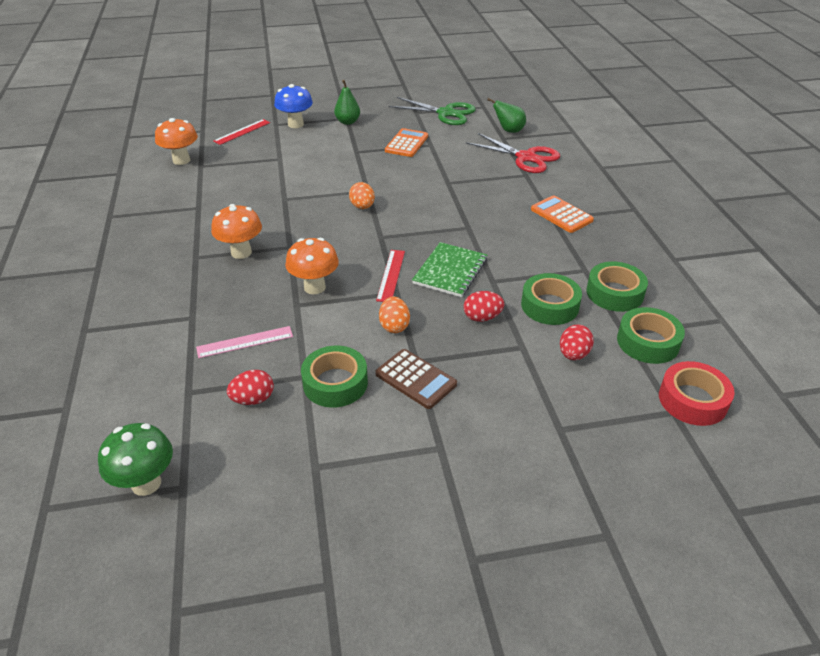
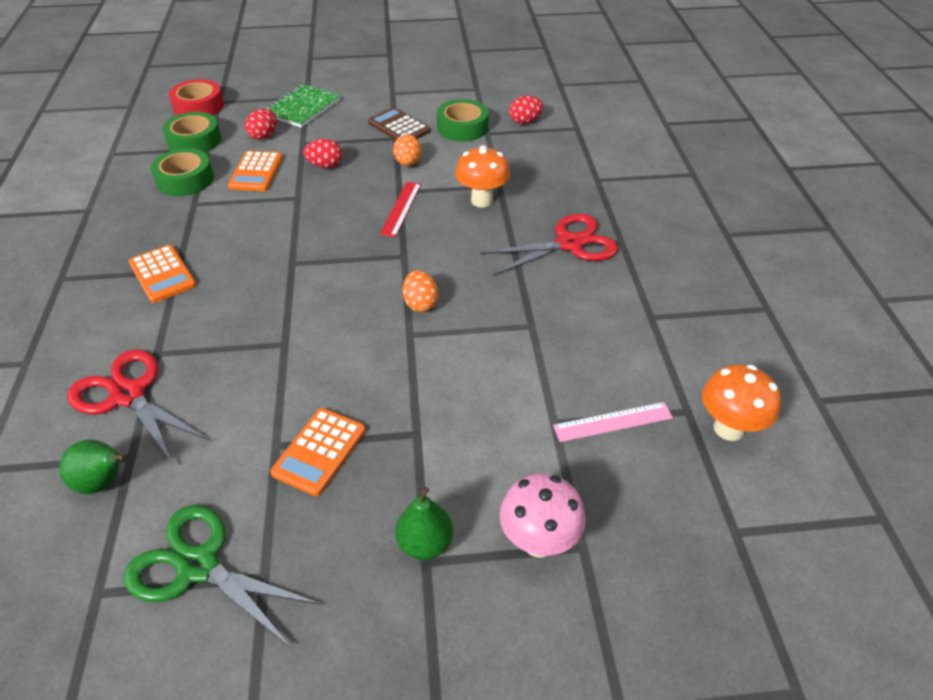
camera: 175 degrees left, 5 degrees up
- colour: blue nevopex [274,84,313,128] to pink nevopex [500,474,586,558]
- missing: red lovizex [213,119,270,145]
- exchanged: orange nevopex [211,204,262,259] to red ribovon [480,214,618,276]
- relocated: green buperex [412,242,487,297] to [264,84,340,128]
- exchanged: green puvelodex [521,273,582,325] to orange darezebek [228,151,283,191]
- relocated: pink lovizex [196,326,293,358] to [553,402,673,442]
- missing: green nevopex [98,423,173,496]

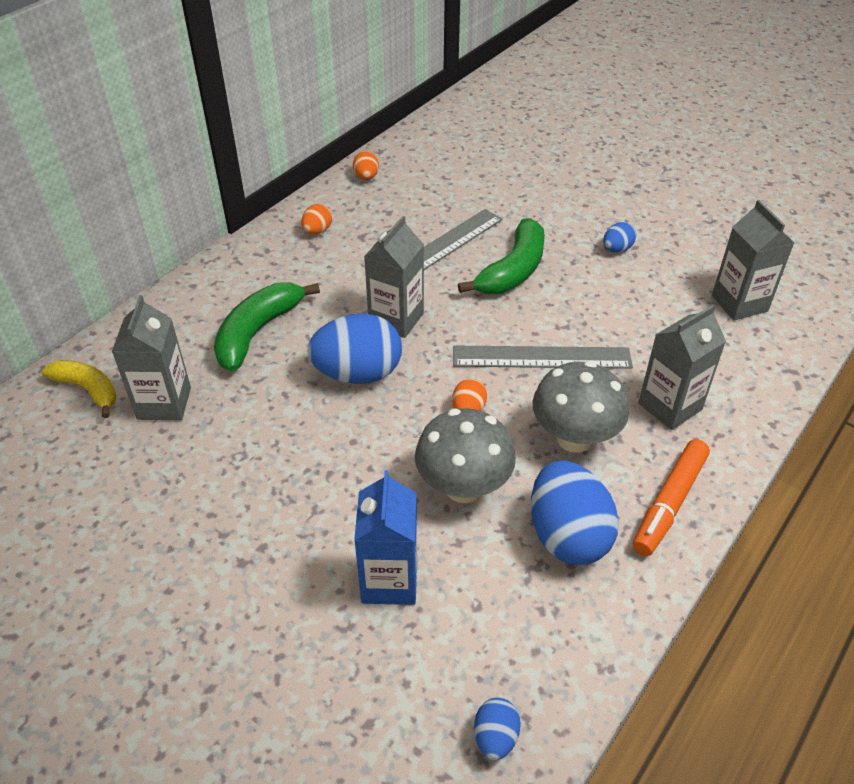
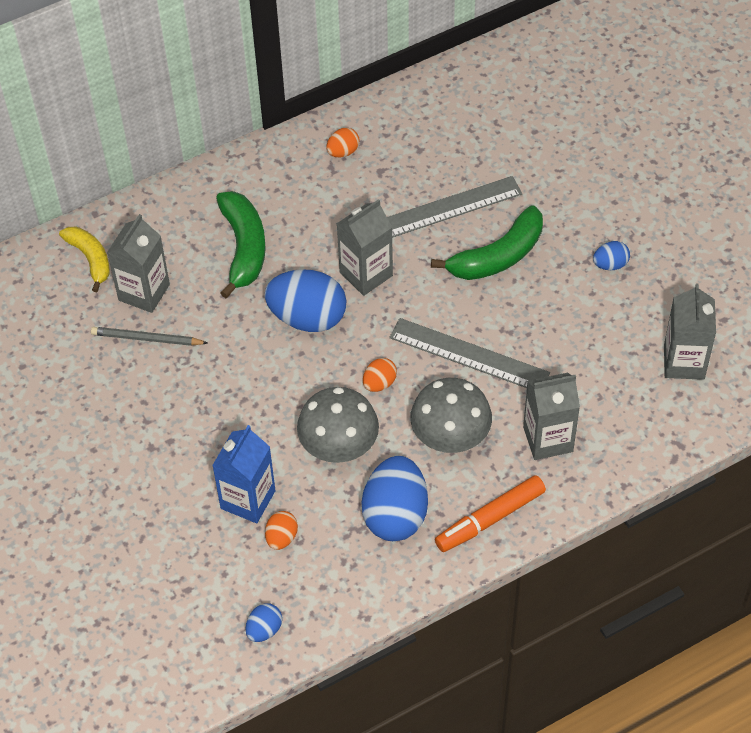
camera: 25 degrees right, 10 degrees up
- relocated: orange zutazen [353,151,379,180] to [265,511,298,550]
- spun: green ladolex [214,282,320,372] = [216,191,266,298] 120 degrees clockwise
- appeared: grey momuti [91,327,207,346]

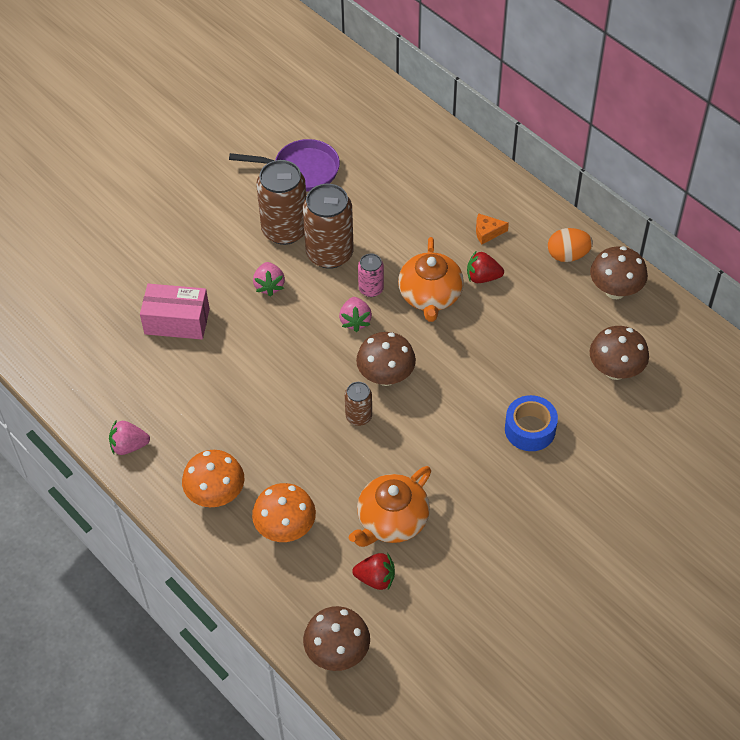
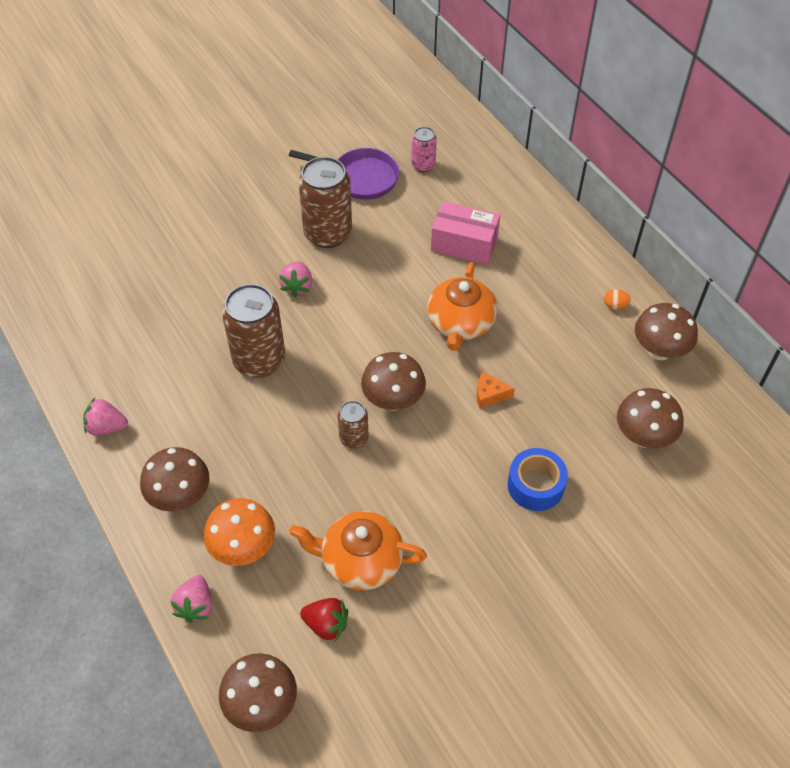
camera: 10 degrees right, 0 degrees up
- relocated: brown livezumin [303,184,354,269] to [222,284,285,378]
- relocated: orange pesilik [476,213,509,244] to [476,372,515,408]
- size: orange zutazen [548,228,593,262] = [604,289,631,309] x0.56
- missing: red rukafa [467,250,504,283]
- relocated: pink livezumin [358,254,384,297] to [411,127,437,172]
- relocated: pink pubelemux [140,284,210,339] to [431,201,500,265]
- relocated: pink rukafa [339,297,372,332] to [170,575,212,623]
- colour: orange nevopex [182,450,244,507] to brown nevopex [140,447,209,511]
- spun: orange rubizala [349,466,431,547] = [289,511,427,590] 45 degrees clockwise

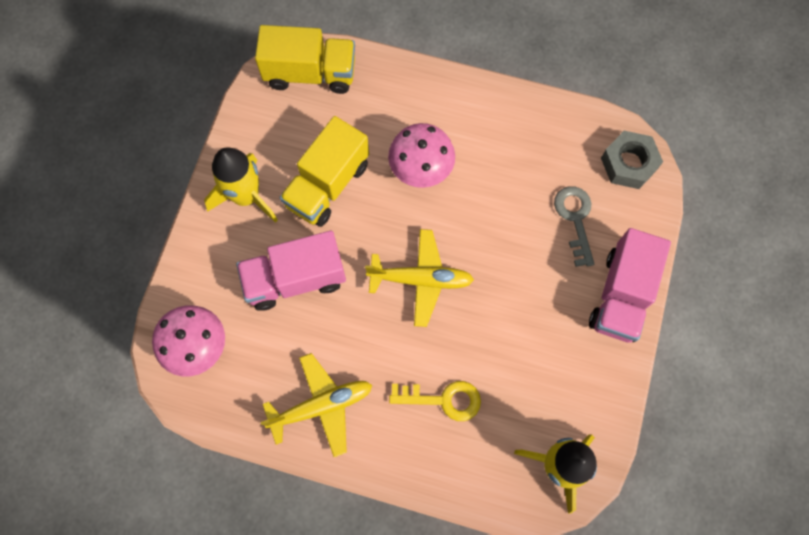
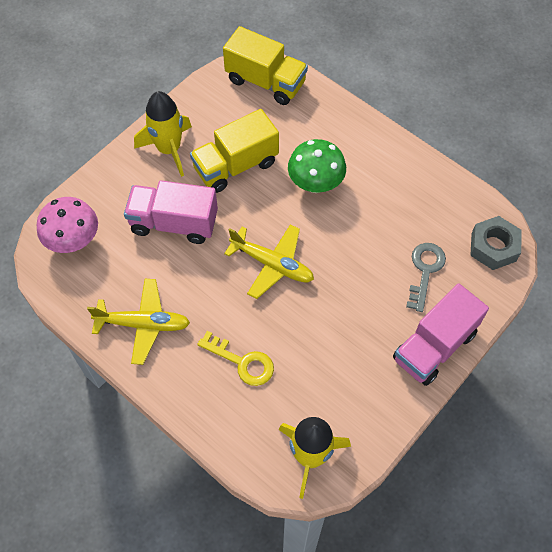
camera: 25 degrees right, 10 degrees down
- colour: pink nevopex [388,123,455,188] to green nevopex [288,139,346,193]

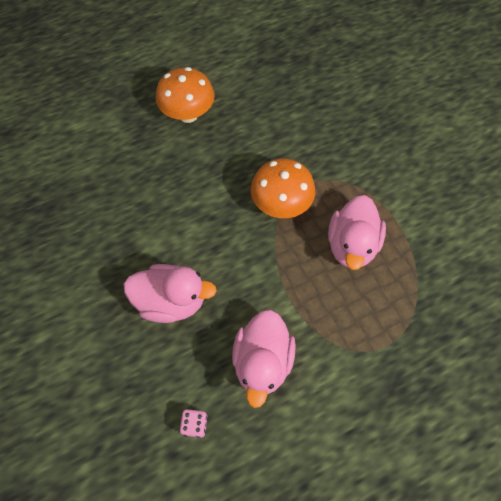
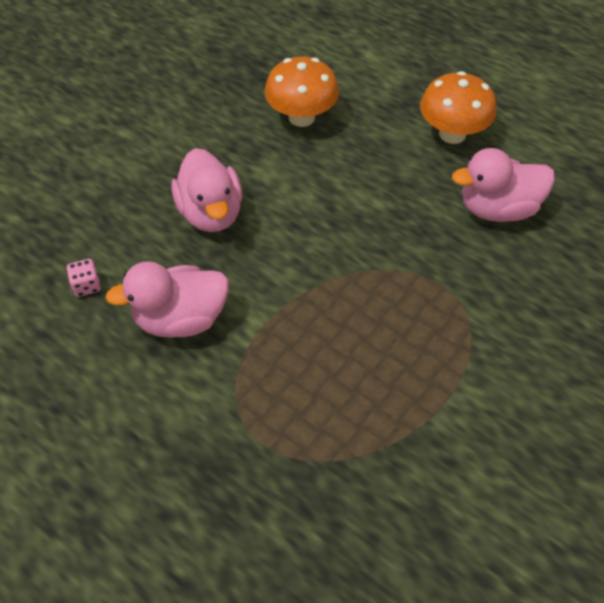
camera: 65 degrees right, 10 degrees down
- relocated: orange nevopex [251,159,315,218] to [265,57,339,127]
- relocated: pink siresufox [328,195,386,270] to [452,148,555,222]

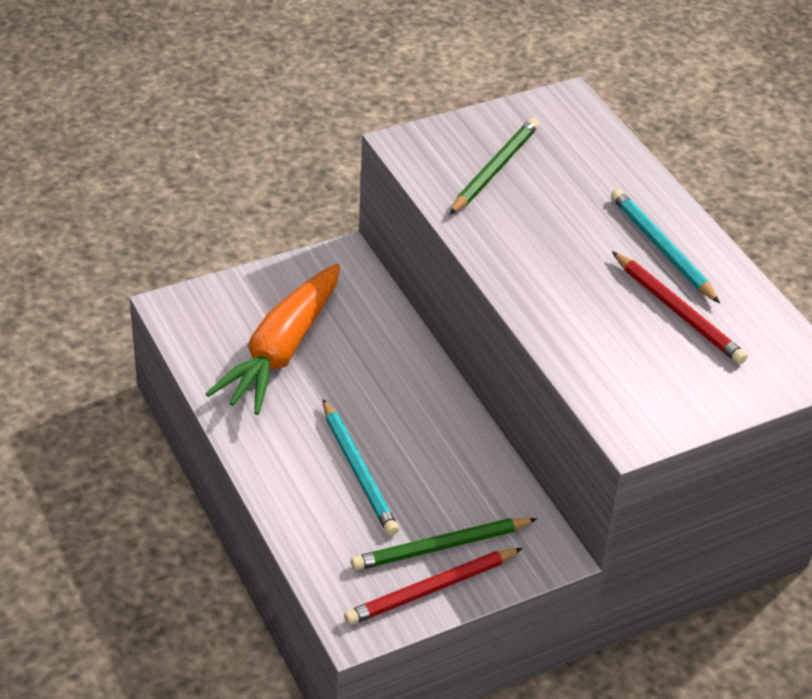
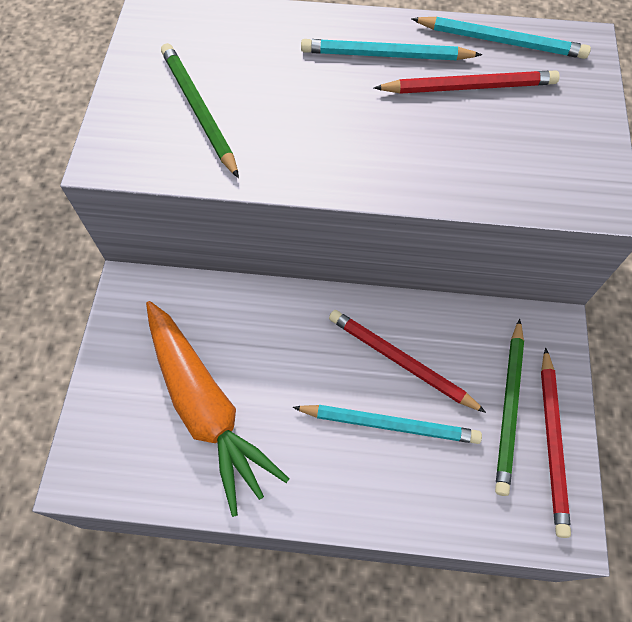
camera: 55 degrees left, 20 degrees up
- appeared: turquoise momuti [411,17,591,59]
- appeared: red momuti [329,310,486,413]

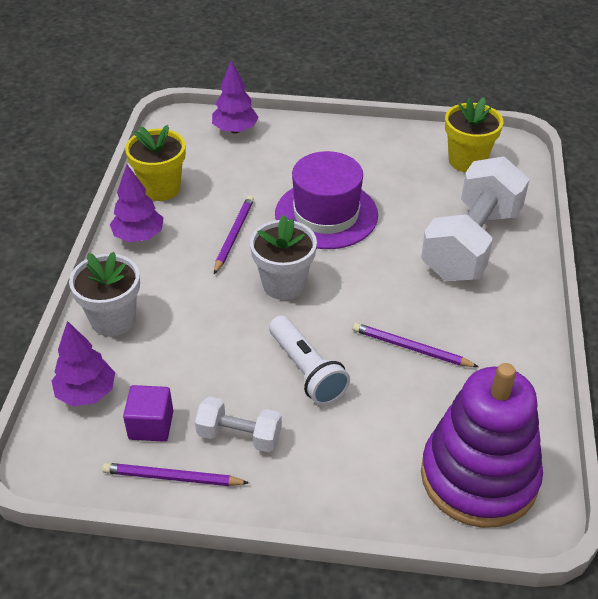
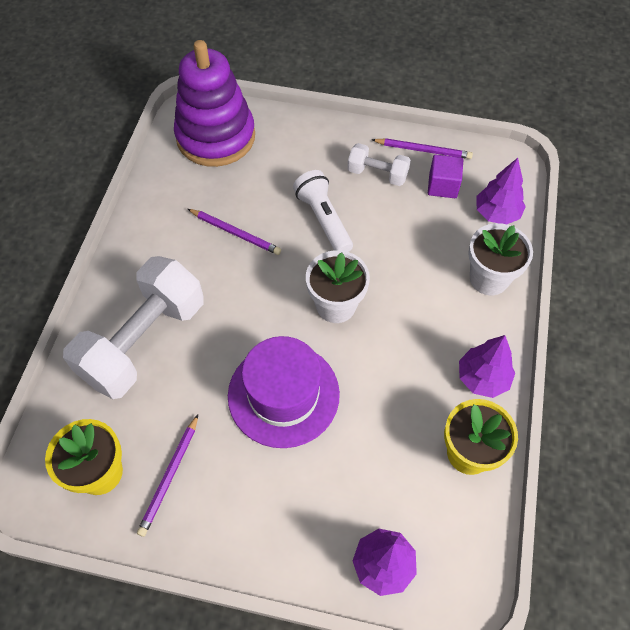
camera: 175 degrees left, 15 degrees up
- relocated: purple momuti [214,196,254,274] to [137,415,198,537]

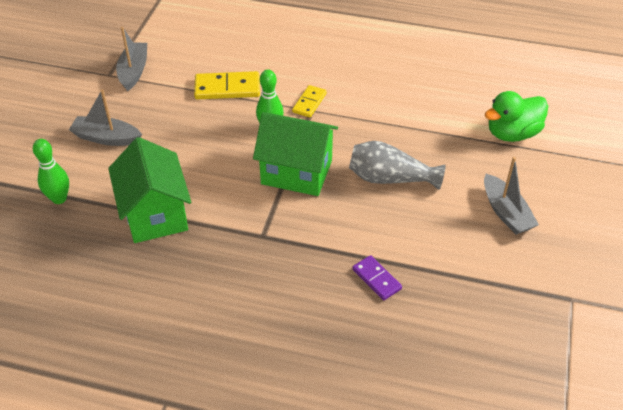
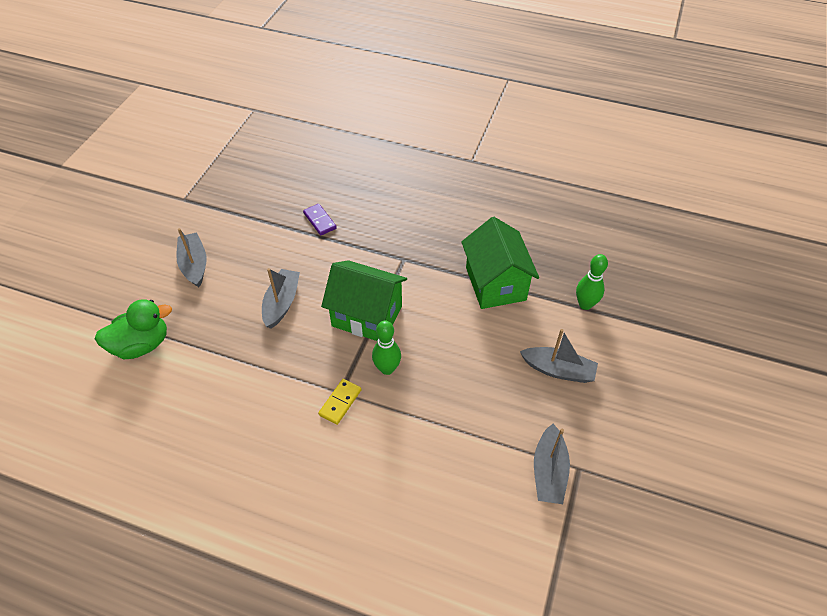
camera: 175 degrees left, 5 degrees up
- missing: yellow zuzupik [194,71,260,99]
- exchanged: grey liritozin [349,141,446,190] to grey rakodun [262,268,300,329]

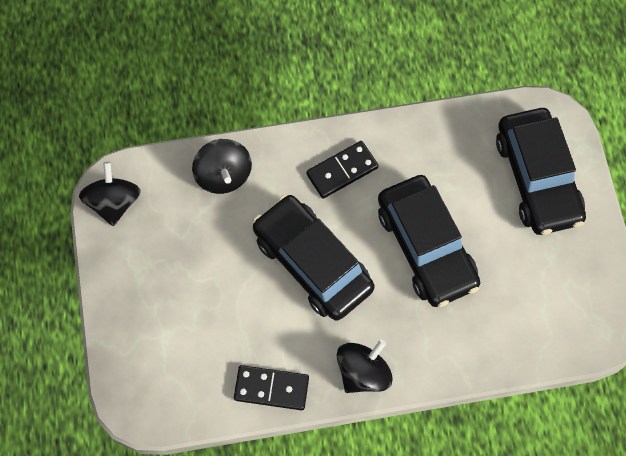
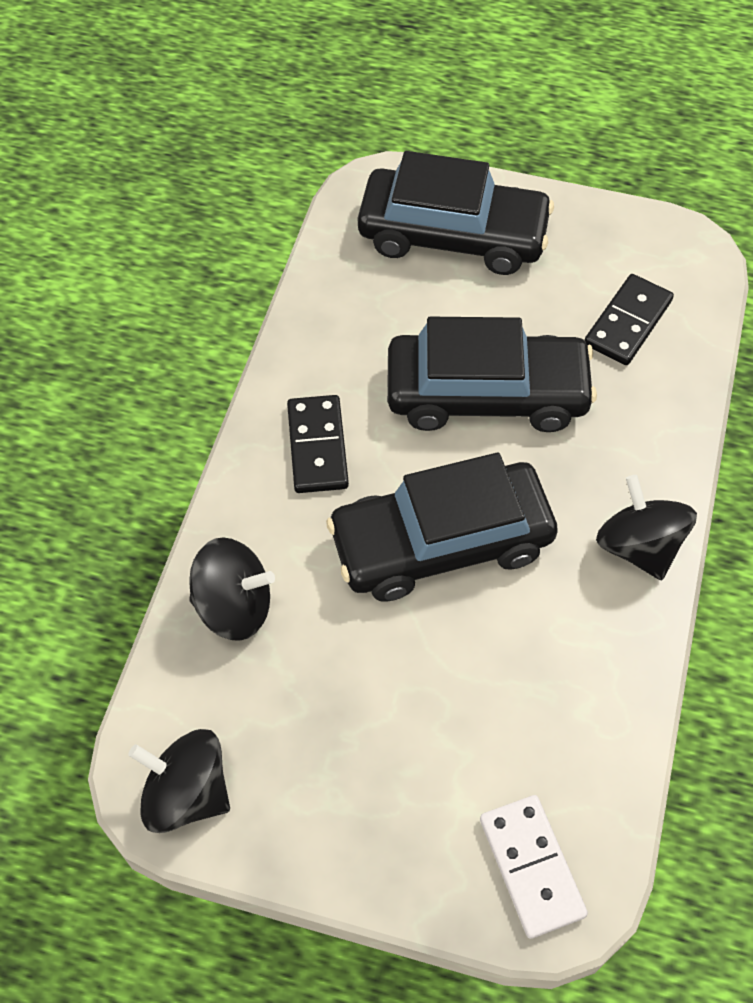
camera: 65 degrees left, 10 degrees down
- relocated: black zuzupik [234,365,309,410] to [584,274,674,365]
- appeared: white zuzupik [480,795,588,939]

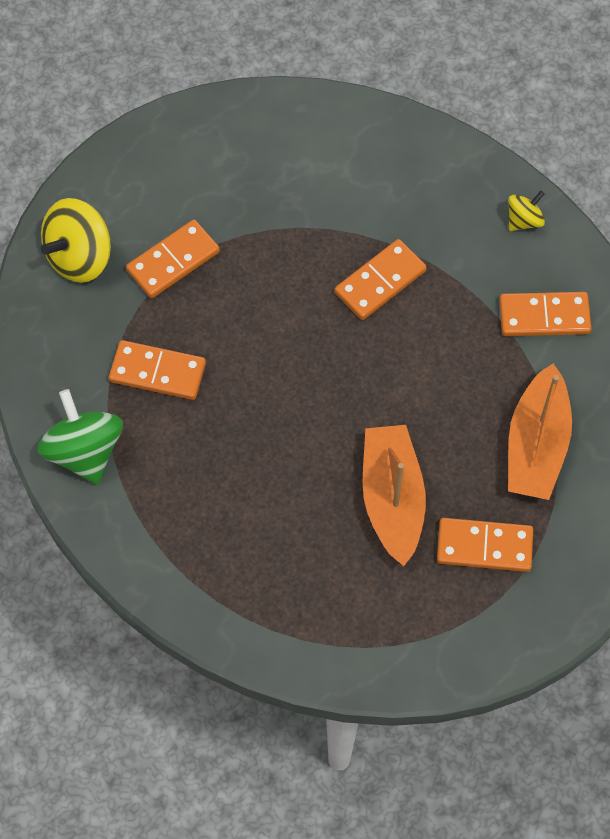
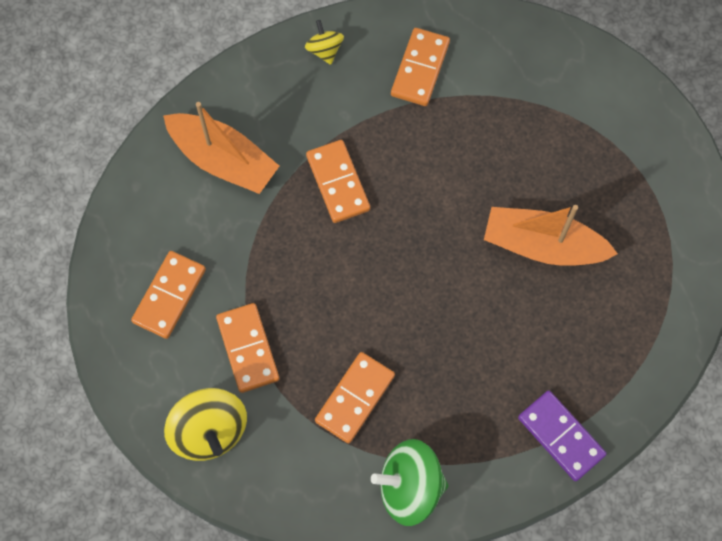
camera: 70 degrees left, 5 degrees up
- relocated: orange rakodun [508,363,572,500] to [163,102,279,194]
- relocated: orange zuzupik [437,518,533,572] to [131,251,206,339]
- appeared: purple zuzupik [518,391,606,481]

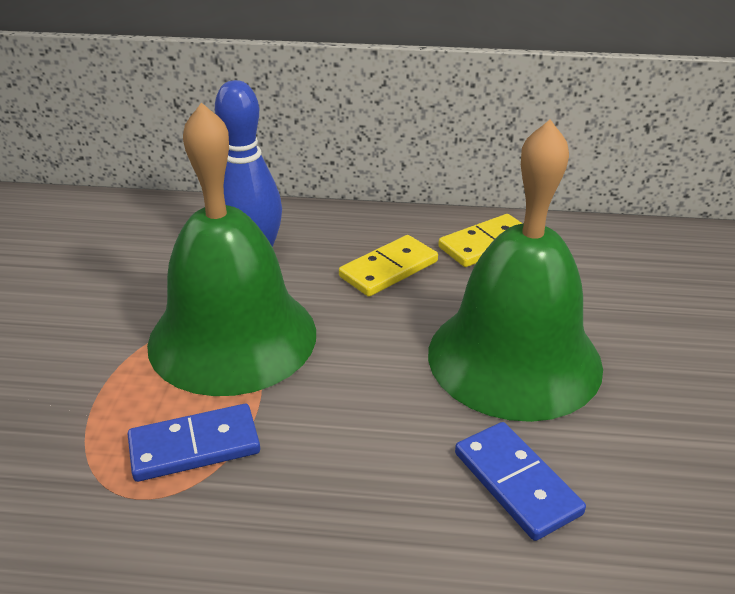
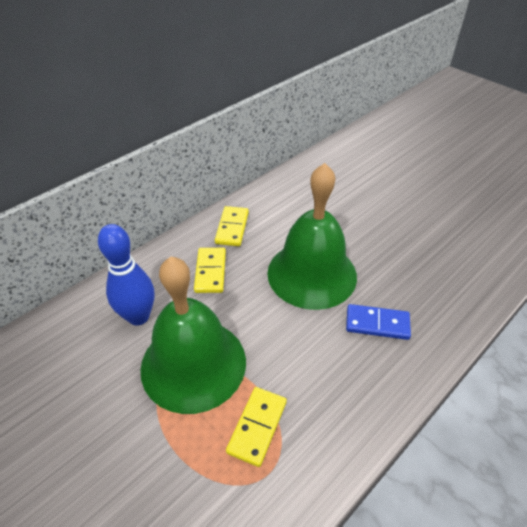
camera: 50 degrees left, 10 degrees up
- colour: blue zuzupik [128,404,260,482] to yellow zuzupik [226,387,287,467]

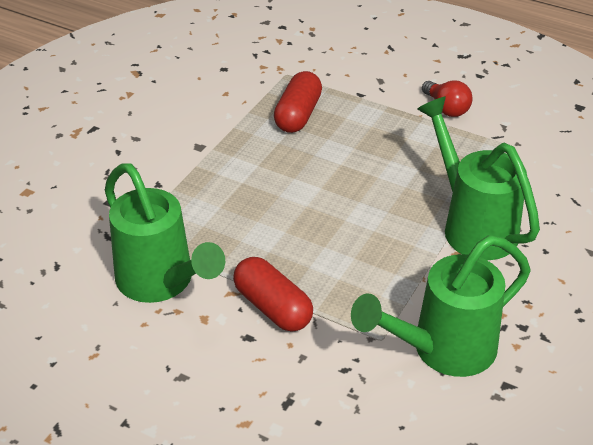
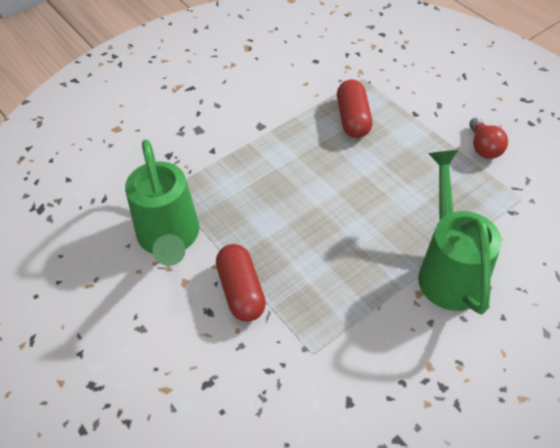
camera: 25 degrees right, 10 degrees up
- spun: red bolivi [274,71,322,133] = [337,80,372,138] 45 degrees counterclockwise
- missing: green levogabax [351,235,531,377]

